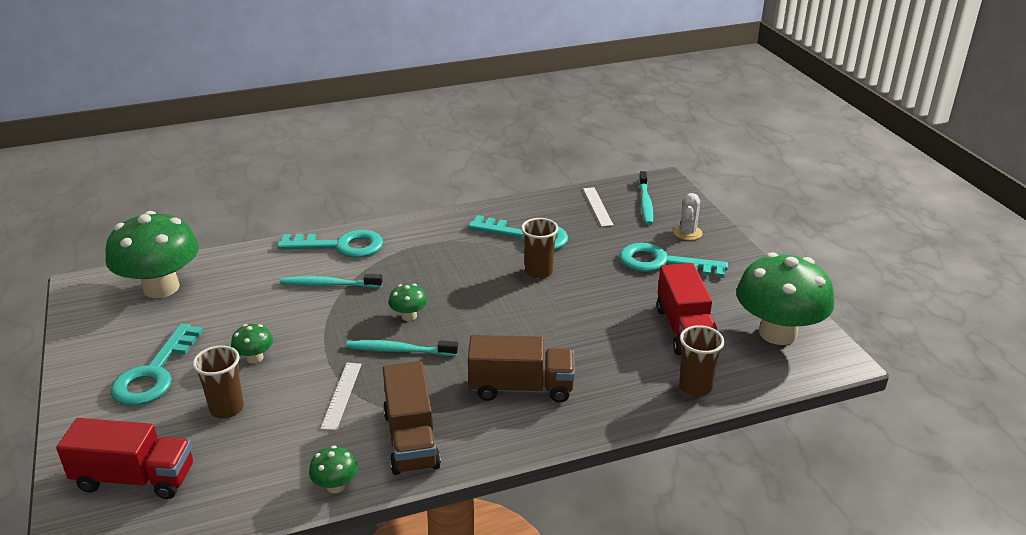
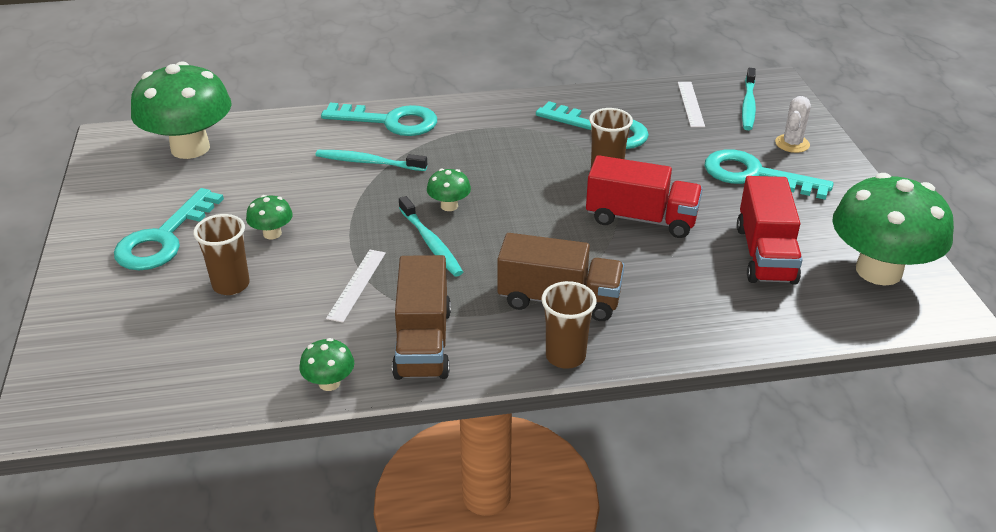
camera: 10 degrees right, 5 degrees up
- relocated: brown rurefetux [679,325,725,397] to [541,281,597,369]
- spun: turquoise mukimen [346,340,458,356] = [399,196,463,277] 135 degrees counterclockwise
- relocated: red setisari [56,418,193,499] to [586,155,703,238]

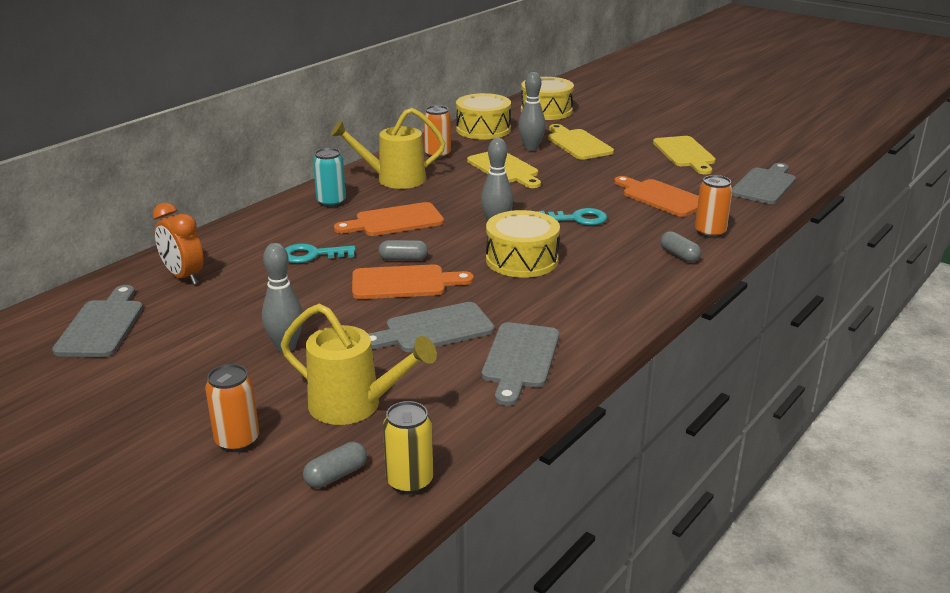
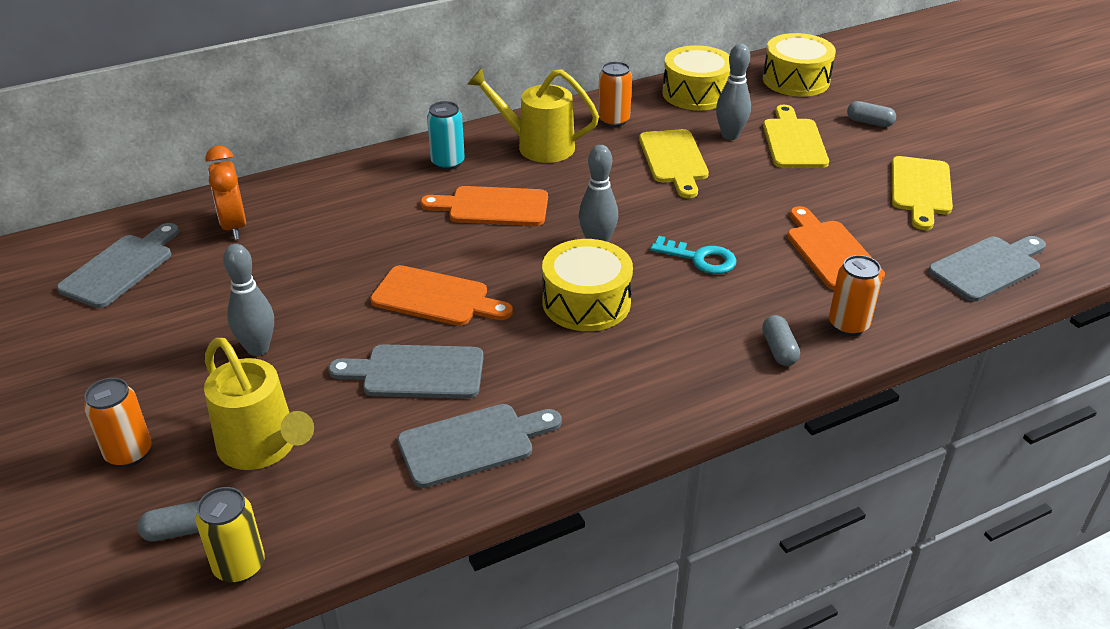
camera: 25 degrees right, 10 degrees up
- relocated: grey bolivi [378,240,428,260] to [847,101,896,127]
- missing: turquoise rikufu [285,244,356,263]
- spun: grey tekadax [482,322,559,406] = [397,404,562,488] 150 degrees counterclockwise

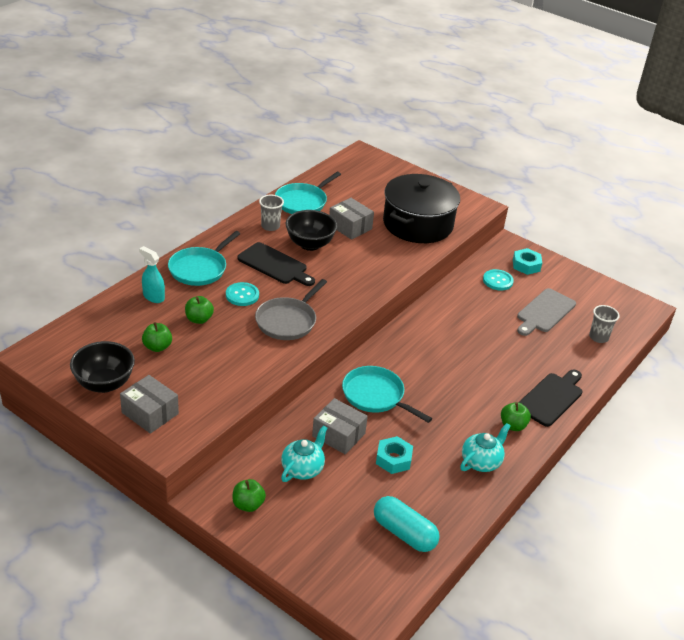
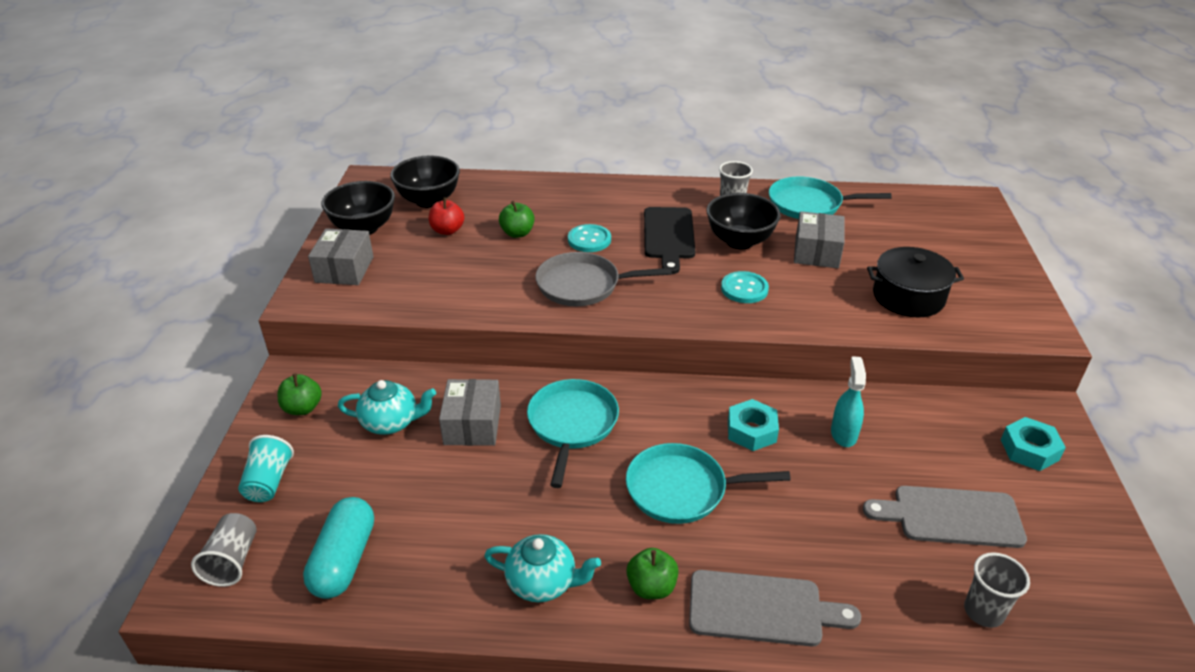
camera: 60 degrees right, 0 degrees up
- size: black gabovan [383,174,460,243] = [867,247,964,317] x0.62
- relocated: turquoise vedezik [168,231,240,286] to [626,443,791,524]
- relocated: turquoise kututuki [139,246,165,303] to [831,356,866,447]
- relocated: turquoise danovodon [483,269,514,290] to [721,271,769,303]
- colour: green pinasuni [142,322,172,352] to red pinasuni [429,197,464,235]
- colour: black tekadax [519,369,583,427] to grey tekadax [689,570,861,646]
- relocated: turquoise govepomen [376,436,413,474] to [728,399,779,451]
- appeared: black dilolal [390,155,460,208]
- appeared: turquoise rurefetux [238,435,294,502]
- appeared: grey rurefetux [191,513,257,587]

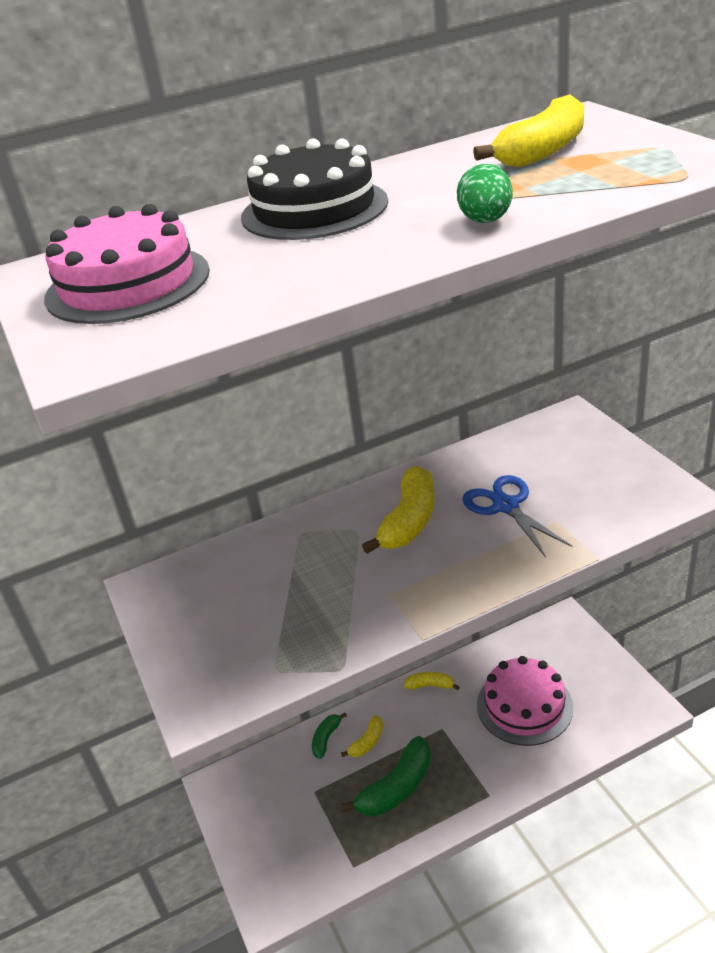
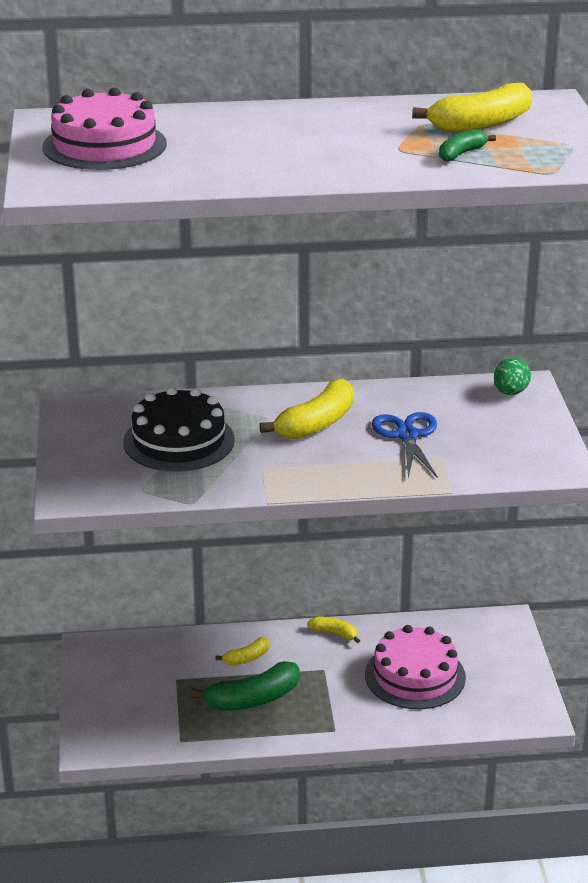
camera: 15 degrees right, 5 degrees down
- relocated: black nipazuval [241,138,388,240] to [123,387,235,472]
- relocated: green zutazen [457,164,513,223] to [494,357,531,395]
- relocated: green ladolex [312,713,347,759] to [439,129,496,162]

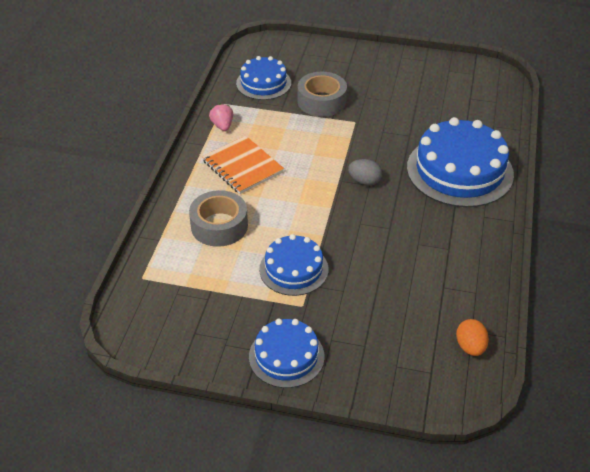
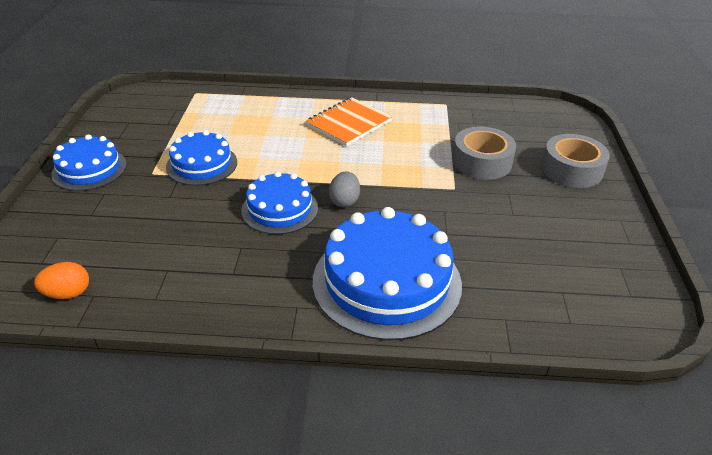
camera: 80 degrees right, 5 degrees down
- relocated: blue nipazuval [236,56,291,100] to [241,171,318,234]
- missing: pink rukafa [209,104,233,131]
- relocated: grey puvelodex [189,190,248,247] to [541,134,610,188]

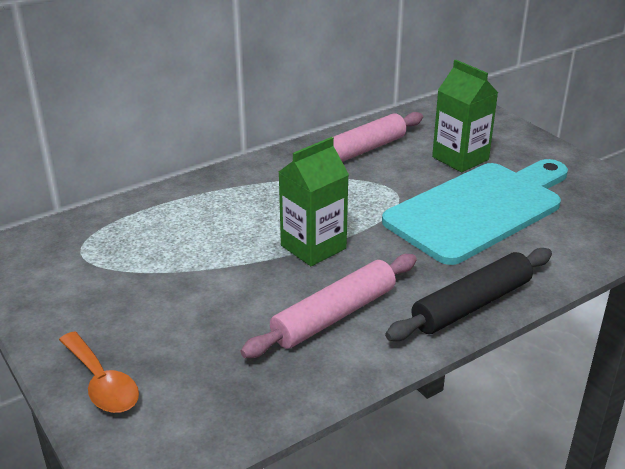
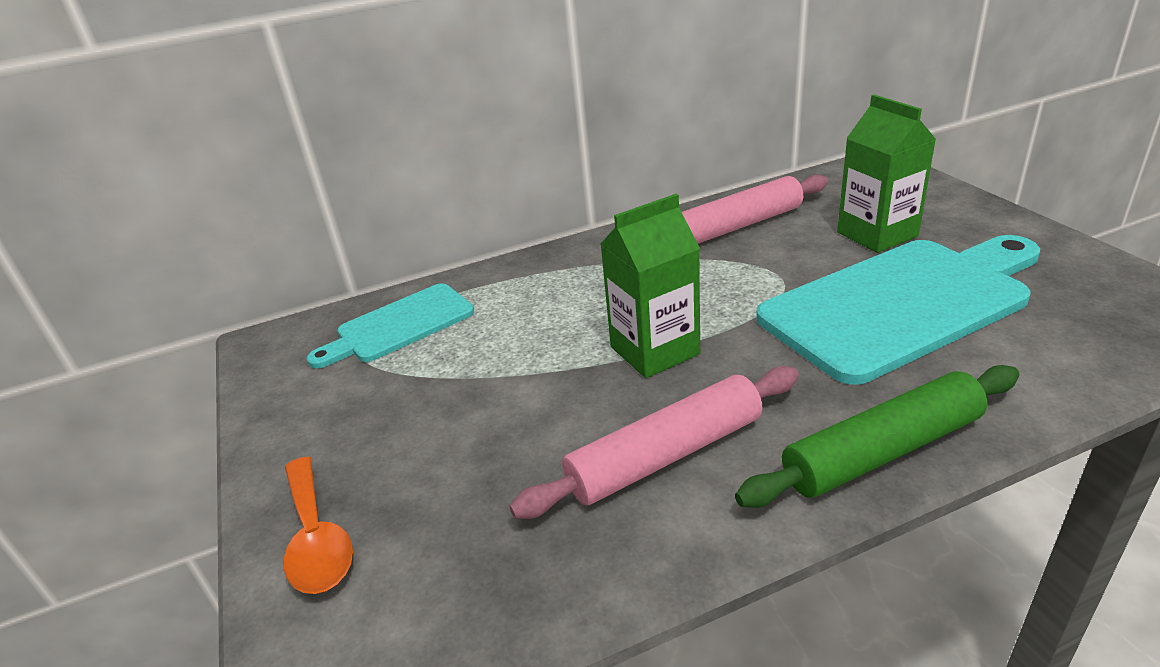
camera: 15 degrees right, 0 degrees up
- colour: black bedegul [385,248,552,341] to green bedegul [735,365,1019,508]
- appeared: turquoise tekadax [307,283,474,369]

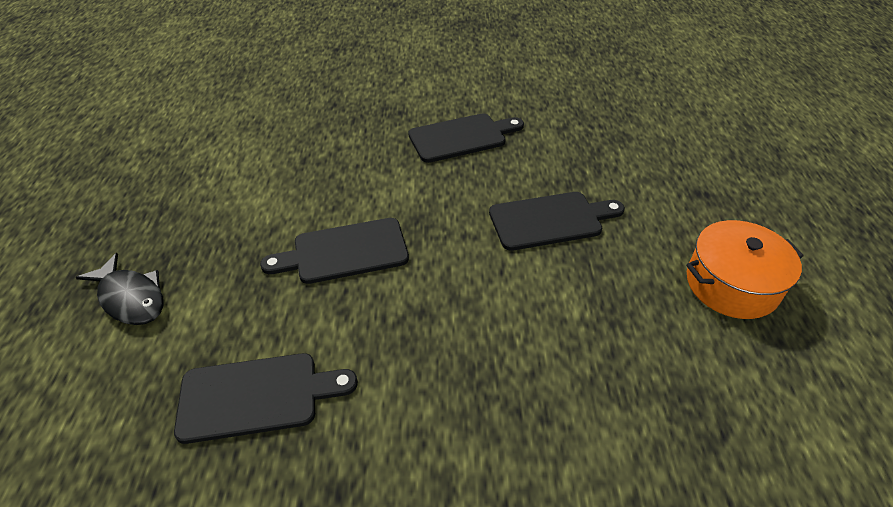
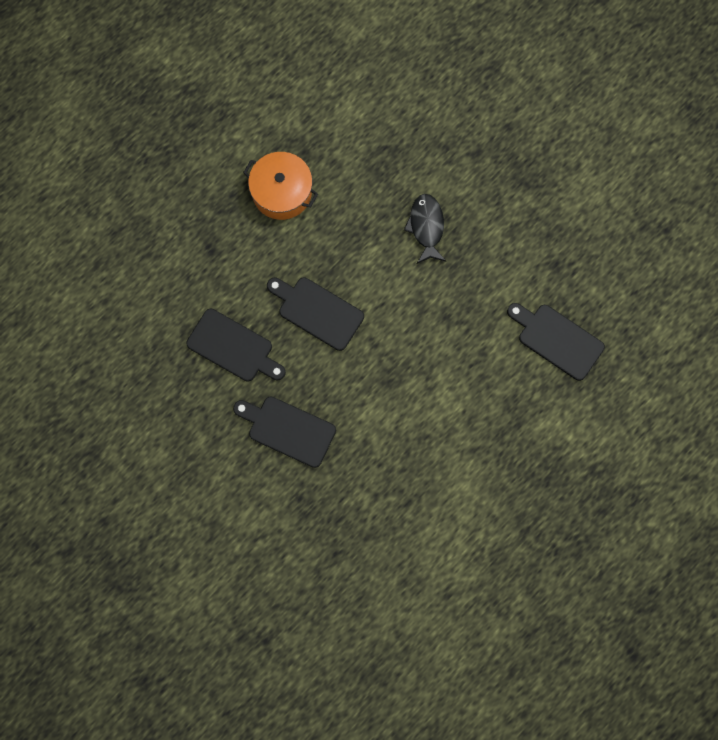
camera: 135 degrees left, 30 degrees up
- relocated: black tekadax [260,218,409,284] to [186,309,286,381]
- relocated: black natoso [75,253,164,325] to [404,194,446,264]

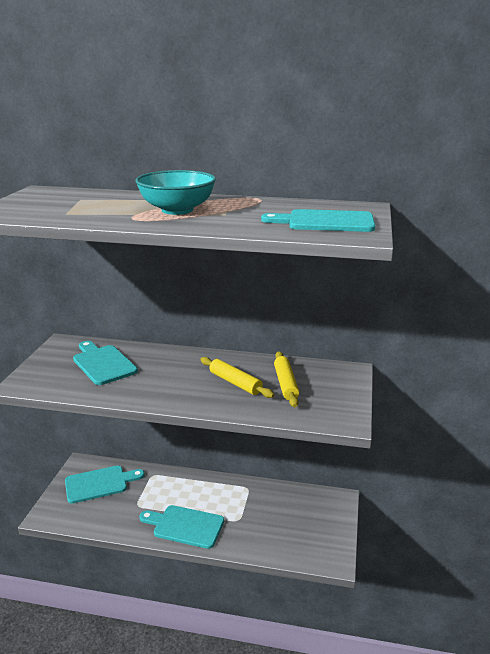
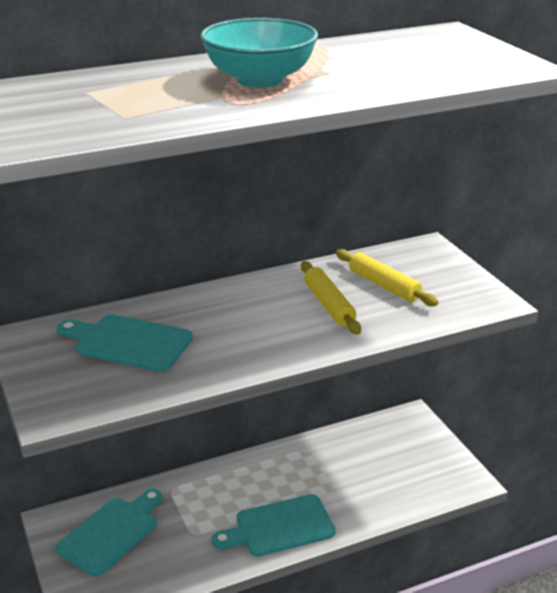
camera: 35 degrees left, 5 degrees up
- missing: turquoise tekadax [261,209,375,232]
- spun: yellow bedegul [200,357,274,398] = [301,261,361,334] 60 degrees clockwise

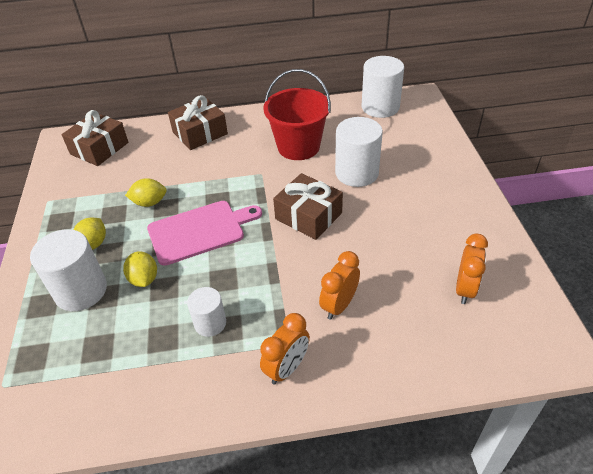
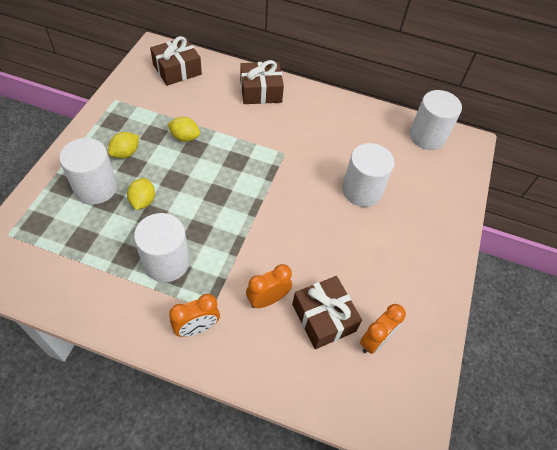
camera: 20 degrees right, 10 degrees up
- missing: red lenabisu [263,69,331,160]
- relocated: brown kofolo [273,173,343,240] to [292,276,362,349]
- missing: pink tekadax [147,201,262,266]
- size: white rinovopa [187,287,226,337] = [134,213,190,282] x1.71

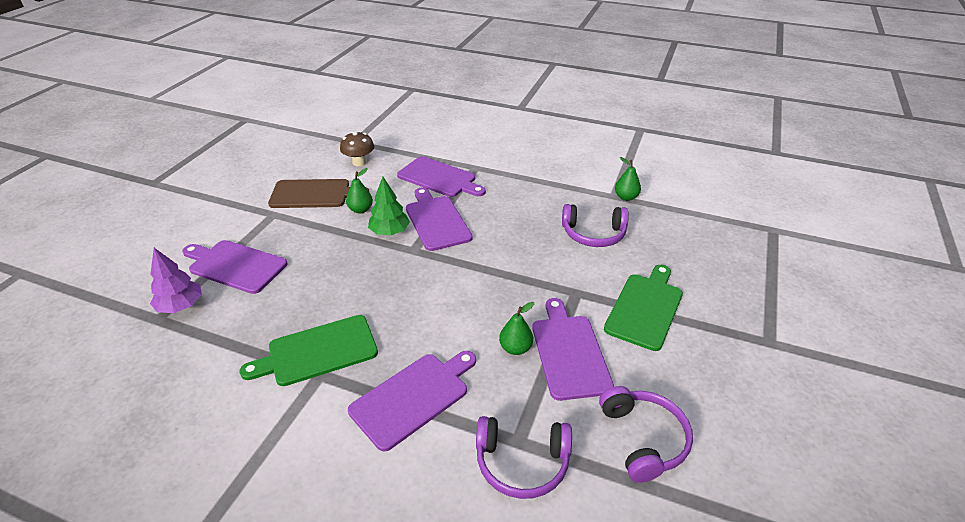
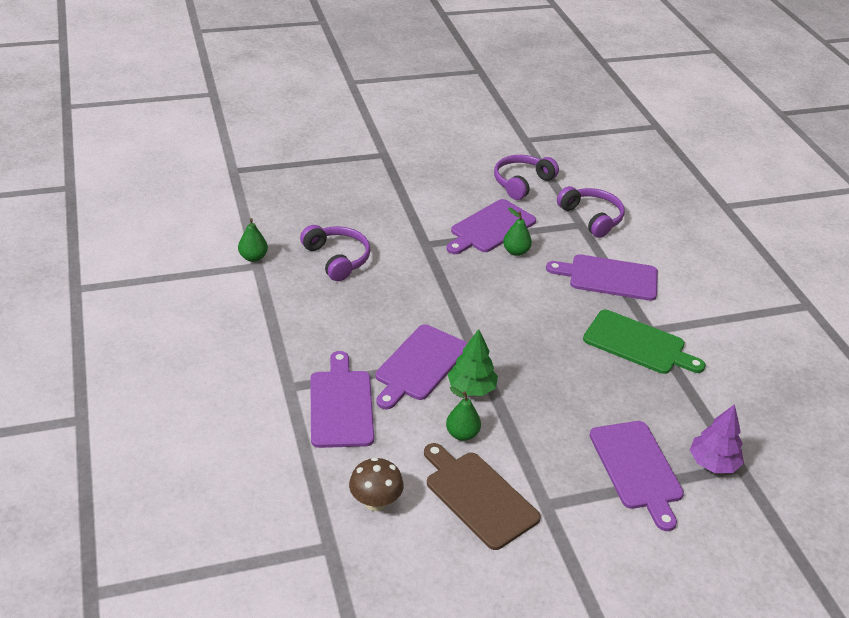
camera: 130 degrees left, 0 degrees up
- missing: green tekadax [604,265,683,351]

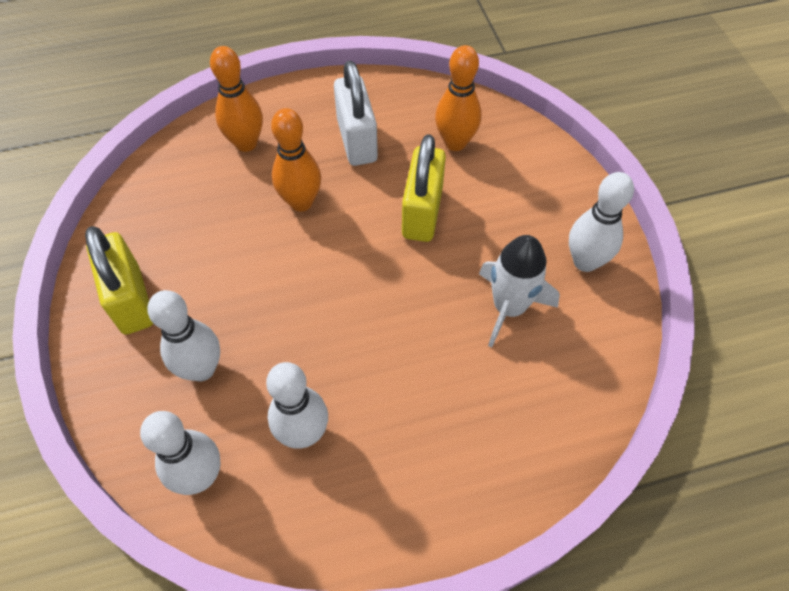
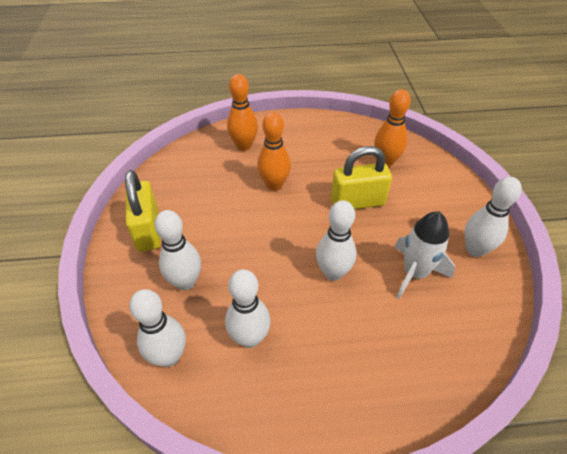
camera: 10 degrees right, 10 degrees down
- missing: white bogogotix [334,61,378,166]
- spun: yellow bogogotix [402,134,446,242] = [331,146,392,209] 60 degrees clockwise
- appeared: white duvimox [316,200,356,281]

